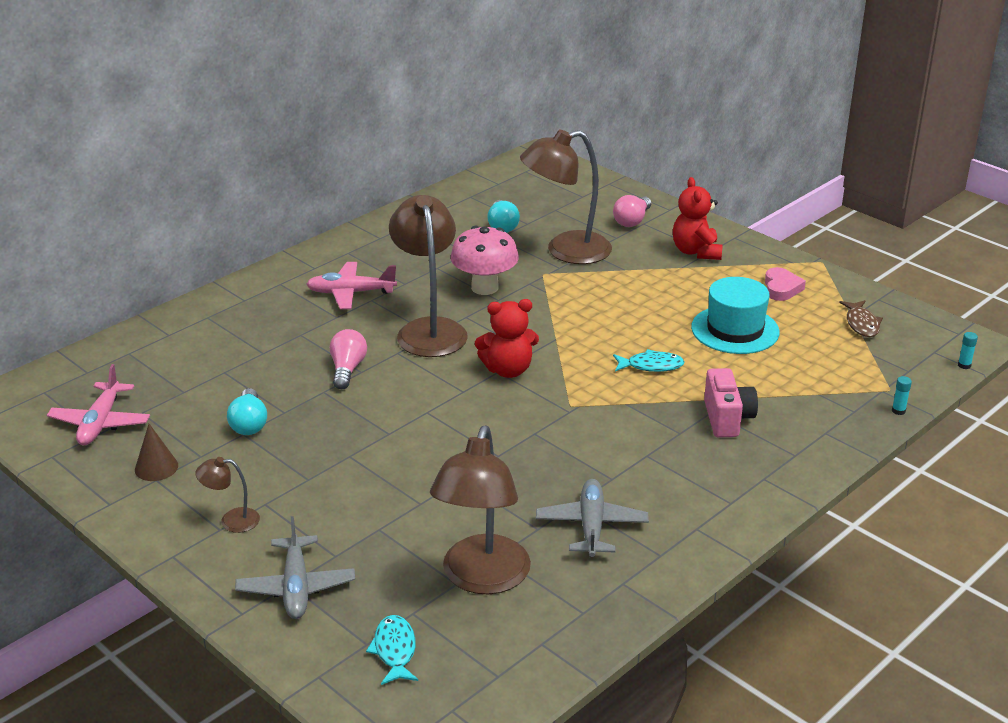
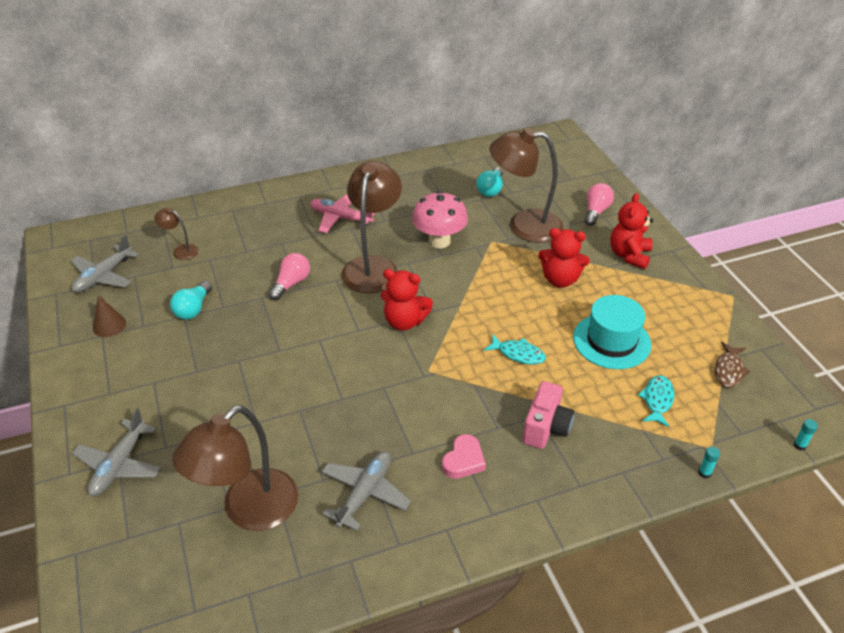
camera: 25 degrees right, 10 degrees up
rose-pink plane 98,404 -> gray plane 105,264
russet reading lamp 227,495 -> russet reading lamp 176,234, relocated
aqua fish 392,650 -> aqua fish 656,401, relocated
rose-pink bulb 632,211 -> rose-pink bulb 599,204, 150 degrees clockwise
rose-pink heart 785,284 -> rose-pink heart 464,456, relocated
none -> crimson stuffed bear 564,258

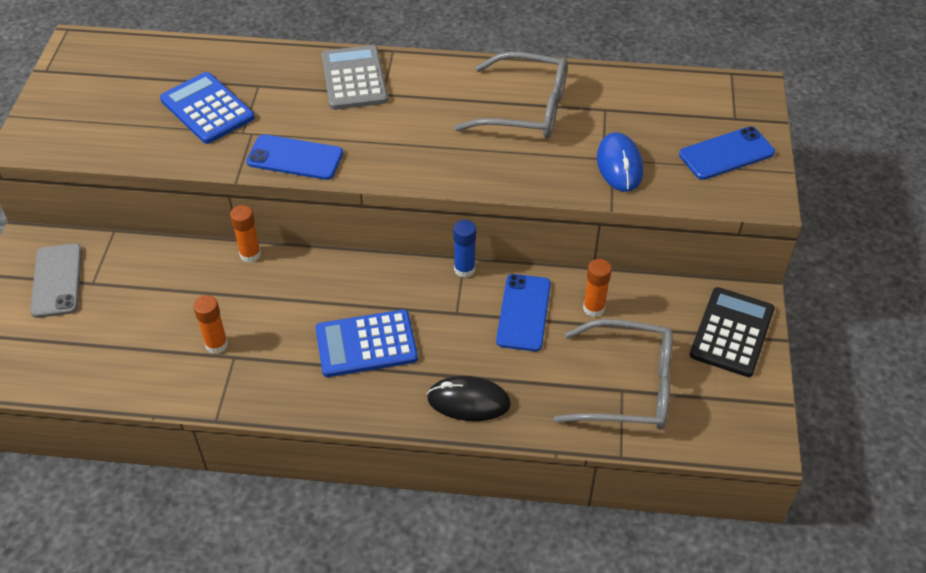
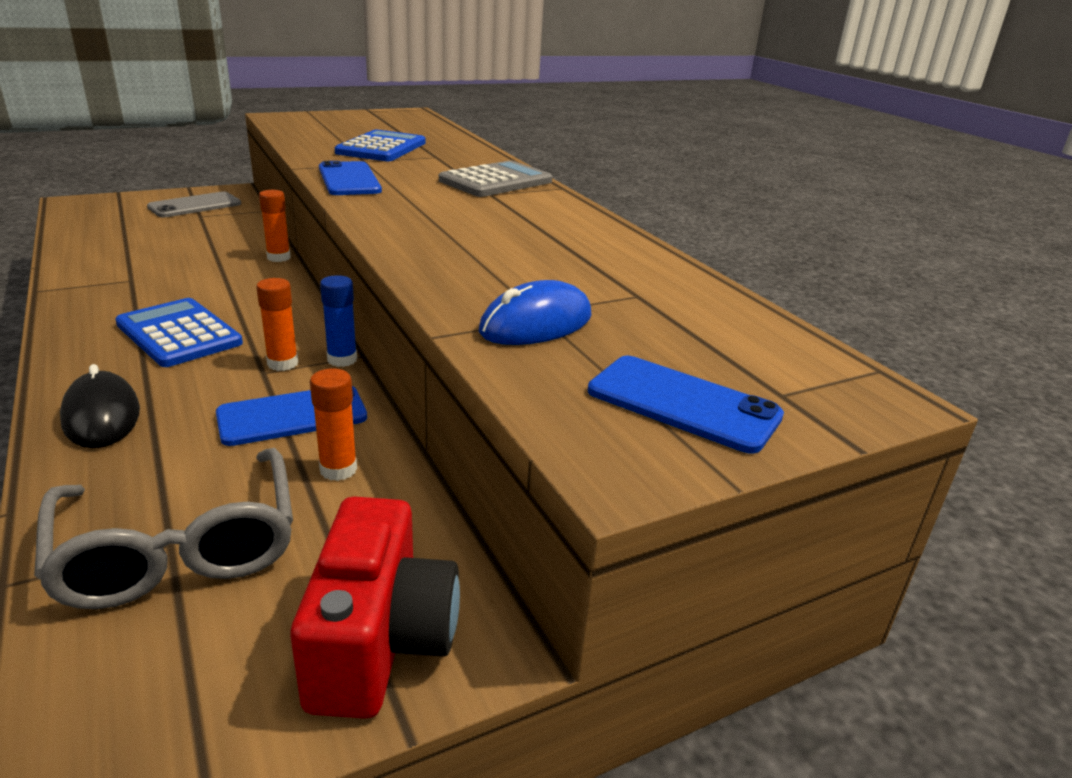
camera: 55 degrees right, 20 degrees down
orange-coloured stick of glue 210,324 -> orange-coloured stick of glue 277,324, relocated
gray spectacles 511,95 -> none
jet-black calculator 732,332 -> crimson photo camera 375,607

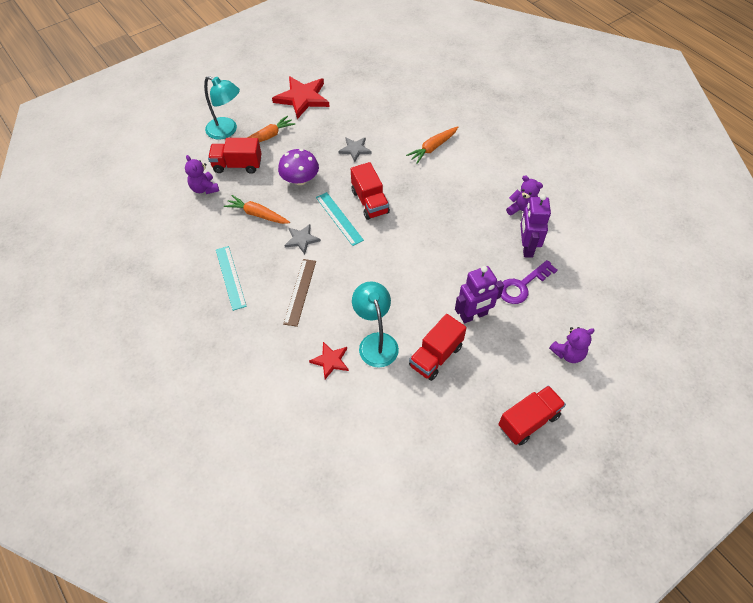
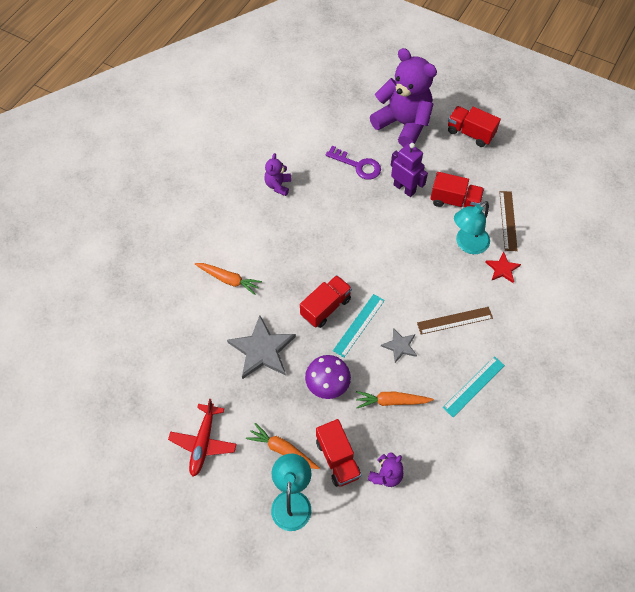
camera: 115 degrees left, 5 degrees up
orange-coloured toy carrot 257,209 -> orange-coloured toy carrot 395,399, 90 degrees clockwise
crimson star shape 301,97 -> crimson plane 202,437
gray star shape 355,149 -> gray star shape 261,347, x1.86
purple robot figure 535,226 -> none
purple stuffed bear 572,345 -> purple stuffed bear 403,97, x2.19
none -> russet measuring stick 508,221

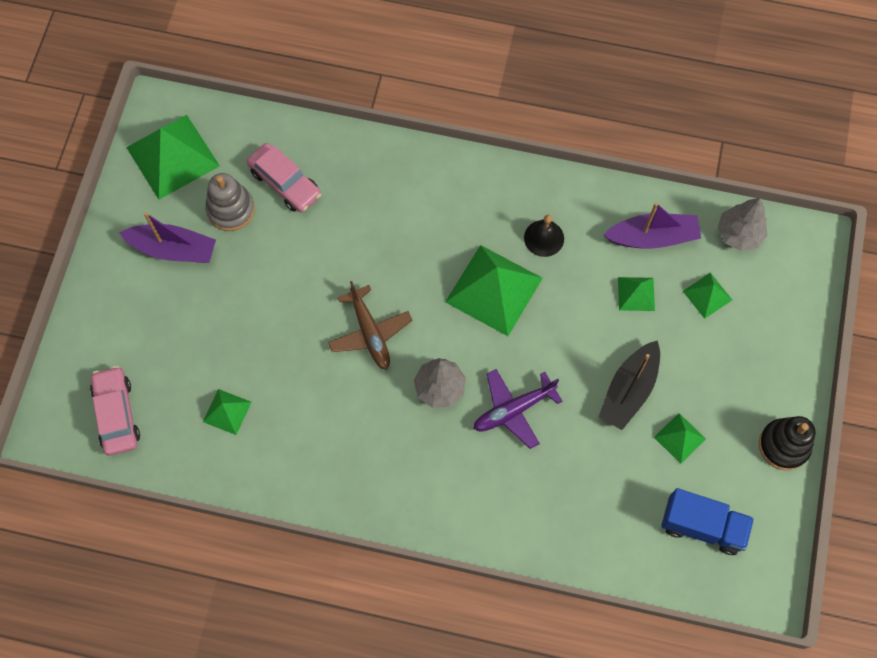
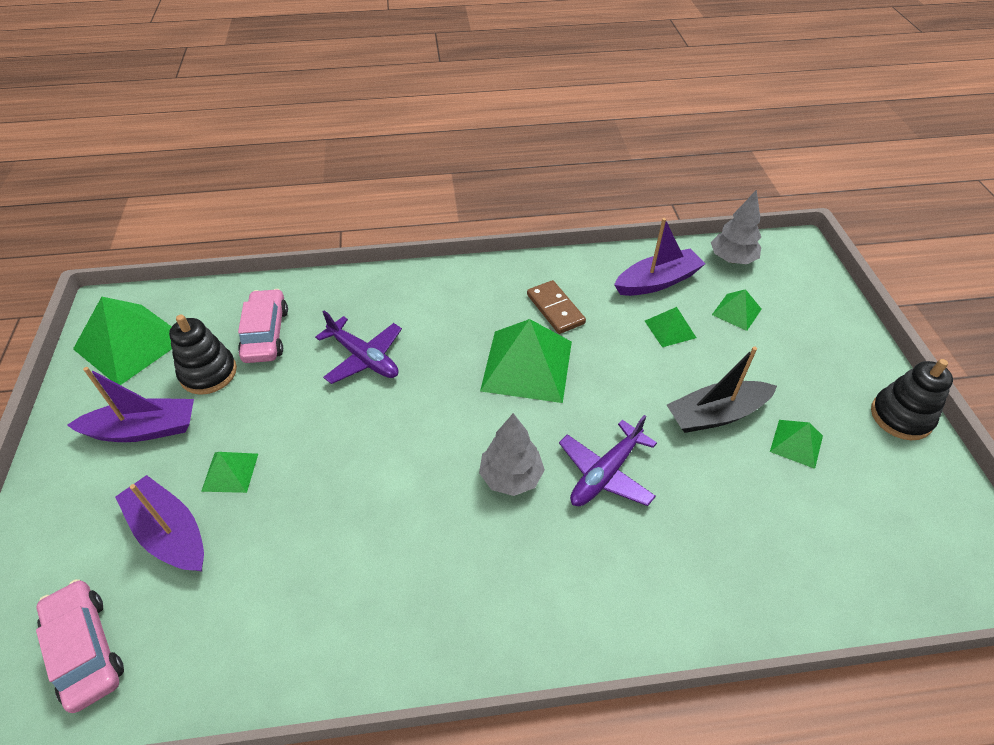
camera: 20 degrees left, 20 degrees down
leaf-green pyramid shape 227,412 -> leaf-green pyramid shape 229,472, relocated
gray stacking toy 230,202 -> jet-black stacking toy 203,355
rose-pink car 284,178 -> rose-pink car 263,326, 120 degrees counterclockwise
russet plane 370,325 -> none
jet-black bell 544,236 -> russet domino tile 556,307
jet-black boat 629,385 -> jet-black boat 722,390, 60 degrees clockwise
cobalt toy truck 707,521 -> none
none -> purple boat 159,523
none -> purple plane 358,347

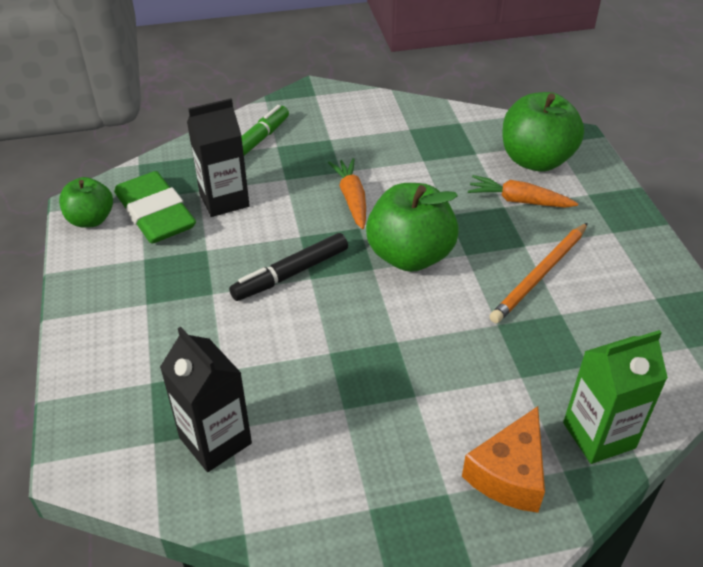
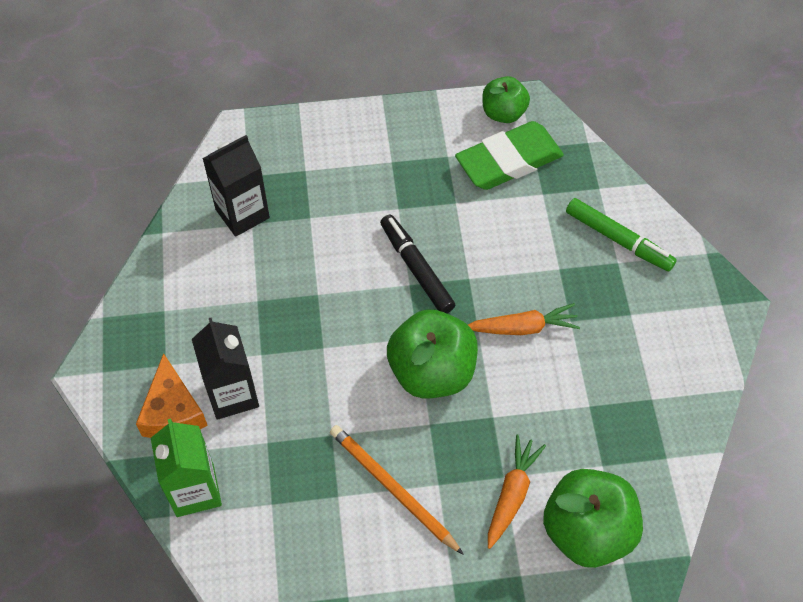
camera: 95 degrees right, 15 degrees up
jet-black milk carton 218,157 -> jet-black milk carton 225,369, relocated
orange-coloured cheese 503,459 -> orange-coloured cheese 172,395, 135 degrees counterclockwise

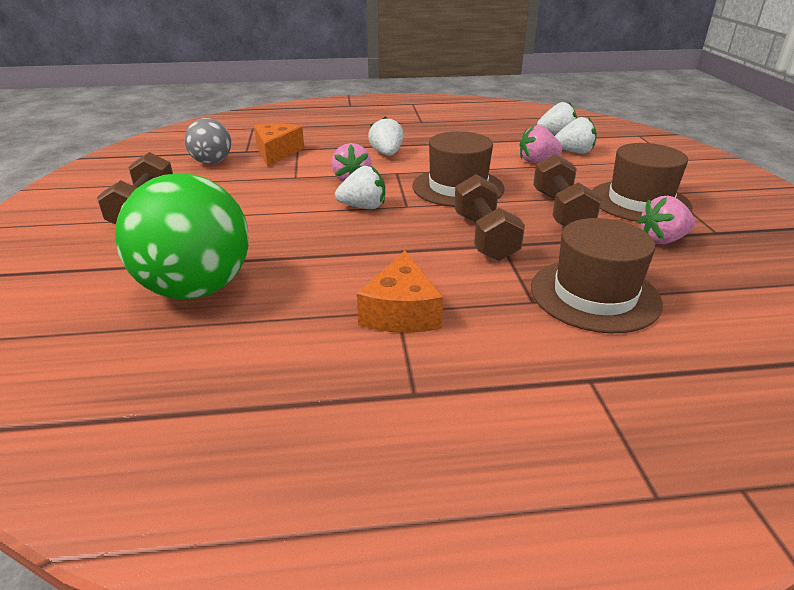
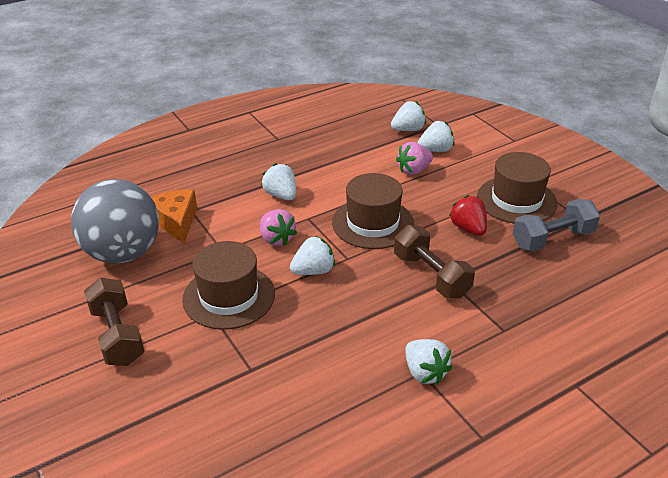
camera: 25 degrees left, 5 degrees up
leaf-green play ball 182,236 -> none
gray play ball 207,141 -> gray play ball 115,221, x1.82
orange-coloured cheese 400,292 -> snow-white toy strawberry 428,361
russet top hat 597,275 -> russet top hat 228,285, relocated
russet hand weight 567,190 -> crimson toy strawberry 468,215
rose-pink toy strawberry 666,220 -> gray hand weight 556,225

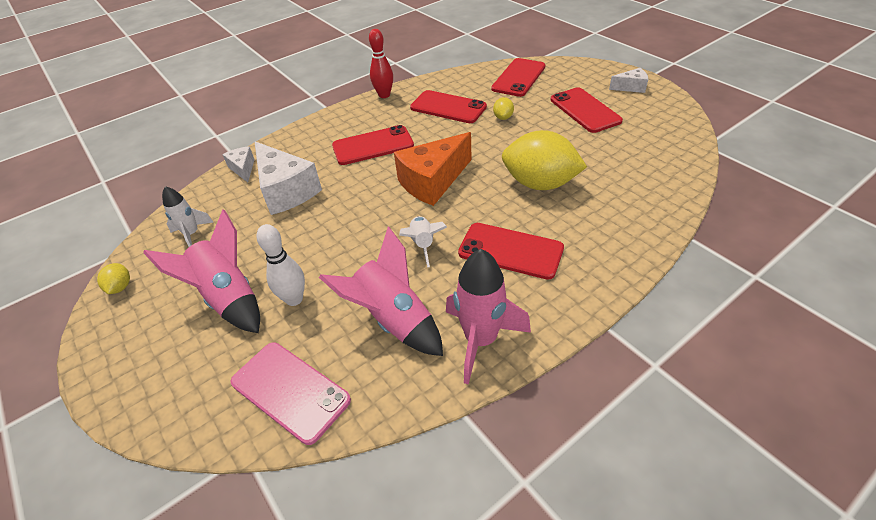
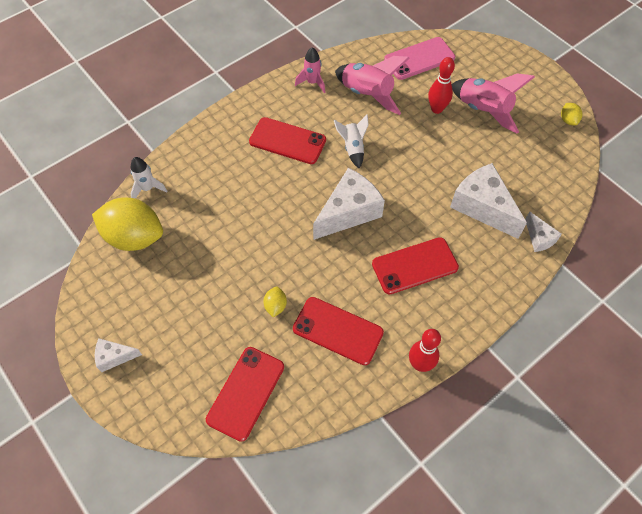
camera: 175 degrees right, 15 degrees up
snow-white spaceship 188,216 -> snow-white spaceship 149,178, relocated
rose-pink phone 291,393 -> rose-pink phone 419,58, 60 degrees counterclockwise
snow-white skittle 280,265 -> crimson skittle 441,85
orange-coloured cheese 433,169 -> snow-white cheese 349,204
rose-pink spaceship 488,317 -> rose-pink spaceship 310,70, x0.59
golden citrus fruit 544,160 -> golden citrus fruit 127,224, relocated
crimson phone 587,110 -> none

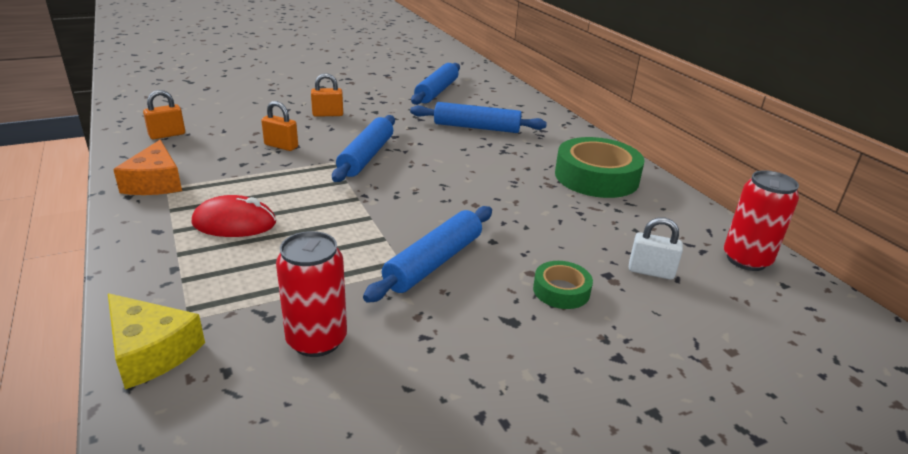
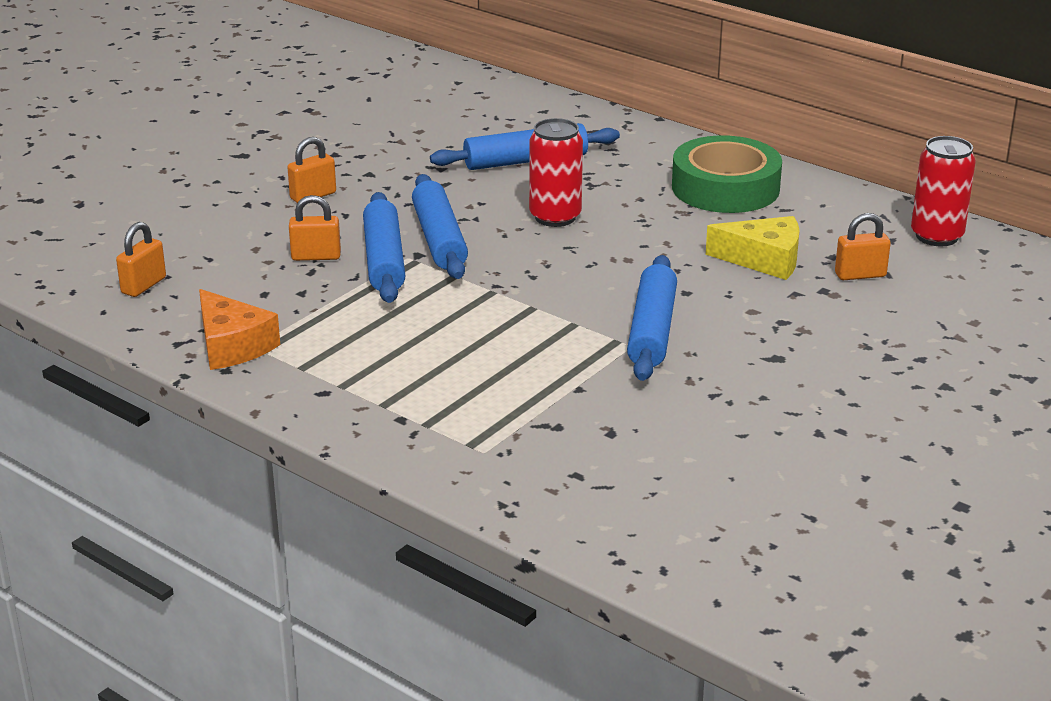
camera: 25 degrees left, 0 degrees up
golden cheese 156,341 -> golden cheese 753,248, relocated
crimson PC mouse 234,216 -> none
crimson soda can 311,294 -> crimson soda can 556,172, relocated
cobalt dough roller 435,84 -> cobalt dough roller 384,247, relocated
leaf-green roll of tape 563,285 -> none
snow-white padlock 656,248 -> orange-coloured padlock 863,246

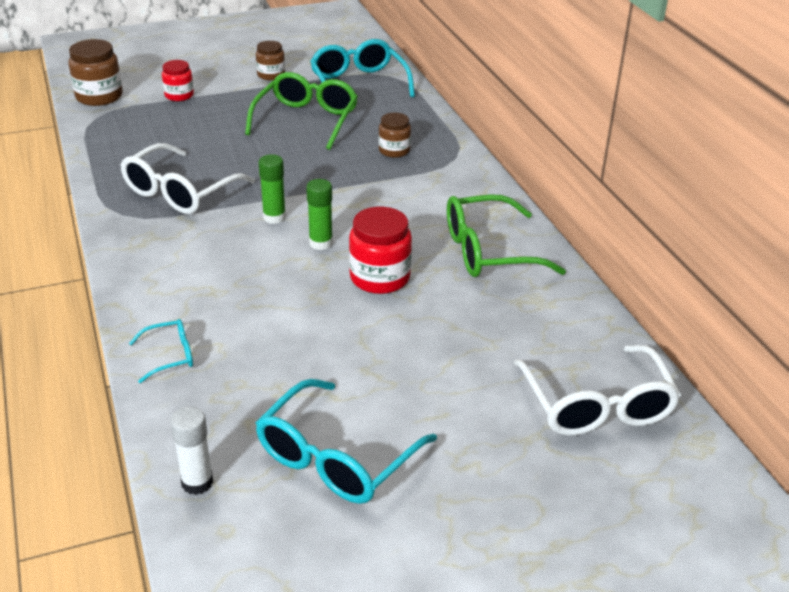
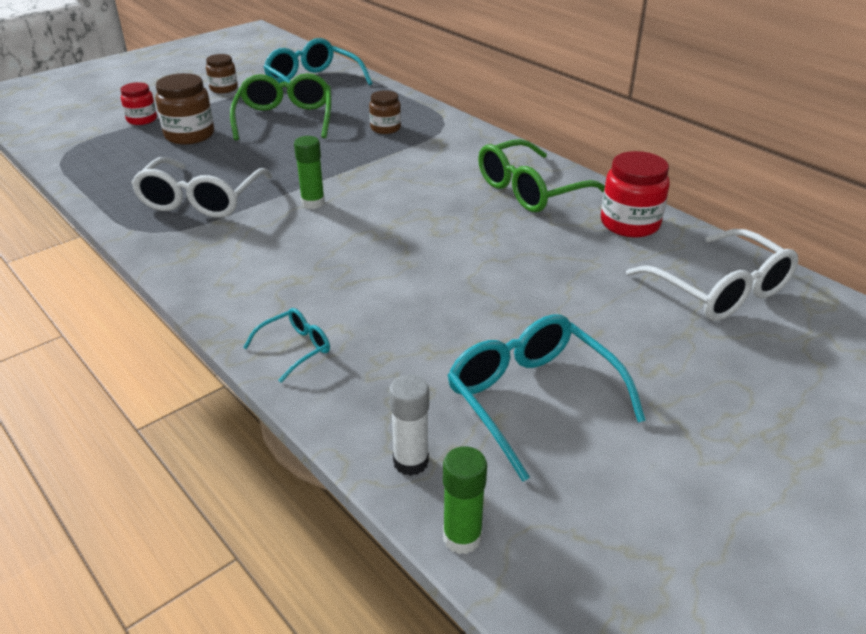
camera: 20 degrees left, 0 degrees up
russet jar 95,72 -> russet jar 185,108, relocated
aqua spectacles 346,441 -> aqua spectacles 547,398, 135 degrees clockwise
leaf-green stick of glue 319,214 -> leaf-green stick of glue 465,500, relocated
crimson jar 380,250 -> crimson jar 635,194, relocated

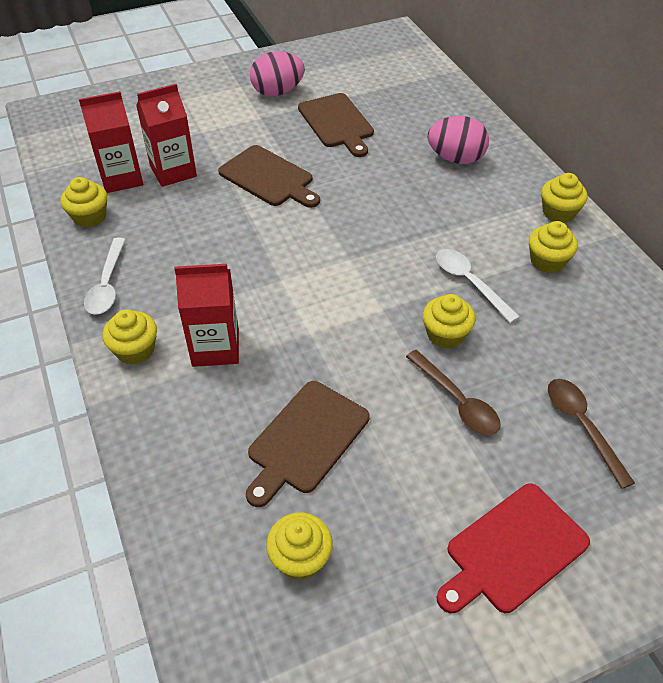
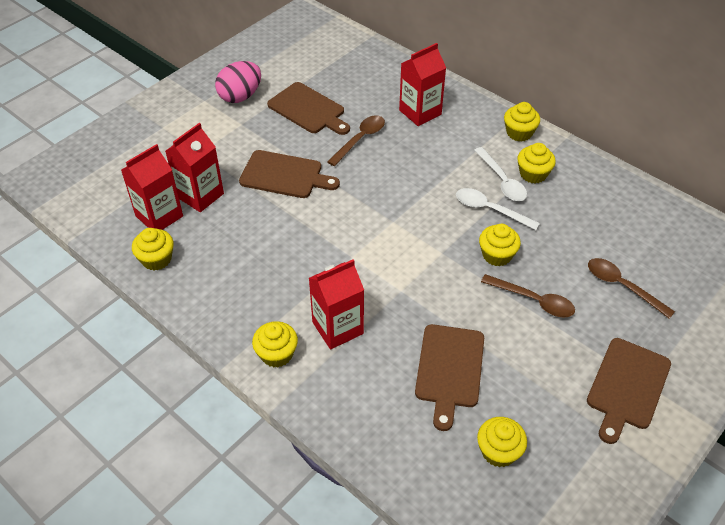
camera: 25 degrees left, 0 degrees up
snow-white tablespoon 105,276 -> snow-white tablespoon 500,174, relocated
rose-pink egg shape 458,140 -> crimson milk carton 422,84
crimson chopping board 513,548 -> russet chopping board 629,391
none -> russet tablespoon 356,140

